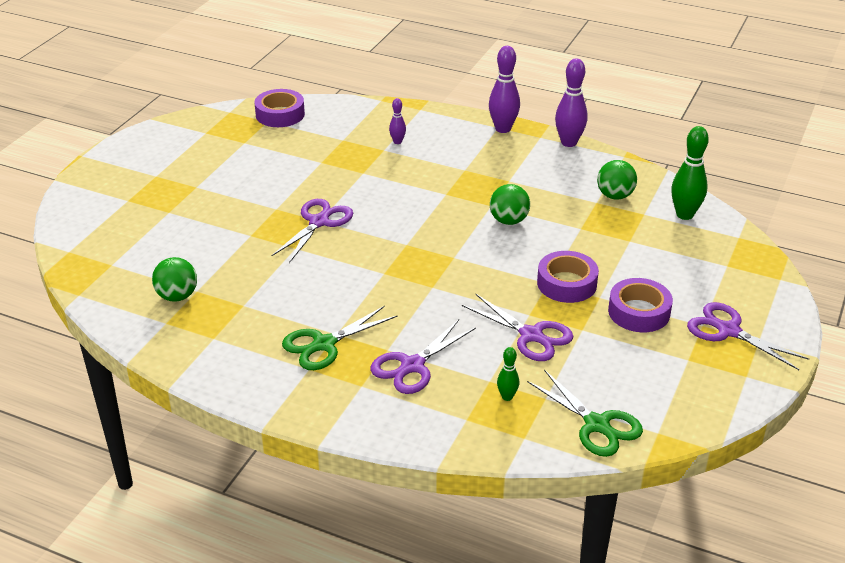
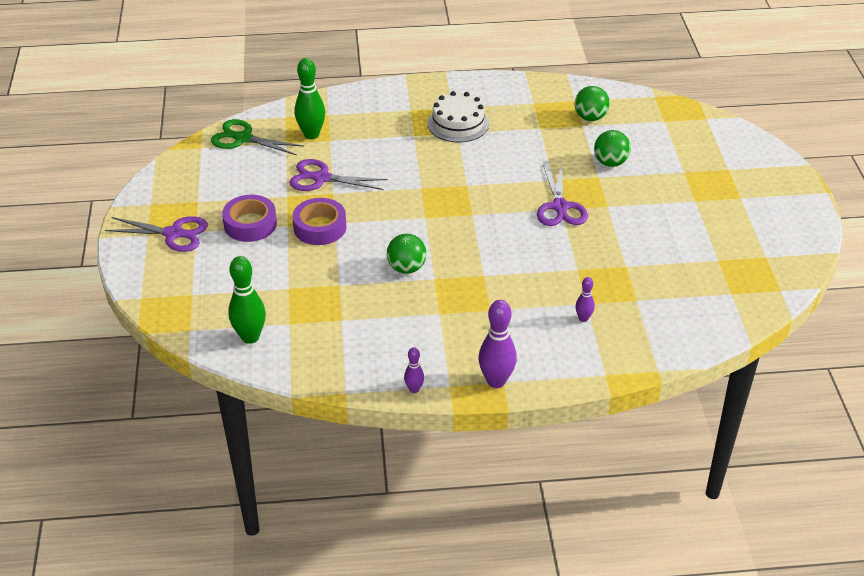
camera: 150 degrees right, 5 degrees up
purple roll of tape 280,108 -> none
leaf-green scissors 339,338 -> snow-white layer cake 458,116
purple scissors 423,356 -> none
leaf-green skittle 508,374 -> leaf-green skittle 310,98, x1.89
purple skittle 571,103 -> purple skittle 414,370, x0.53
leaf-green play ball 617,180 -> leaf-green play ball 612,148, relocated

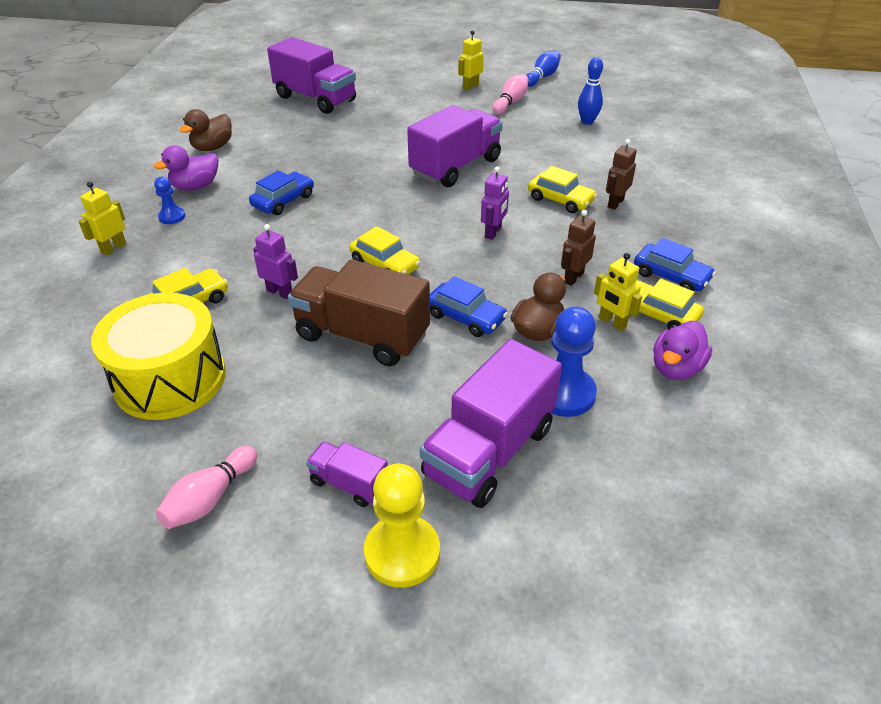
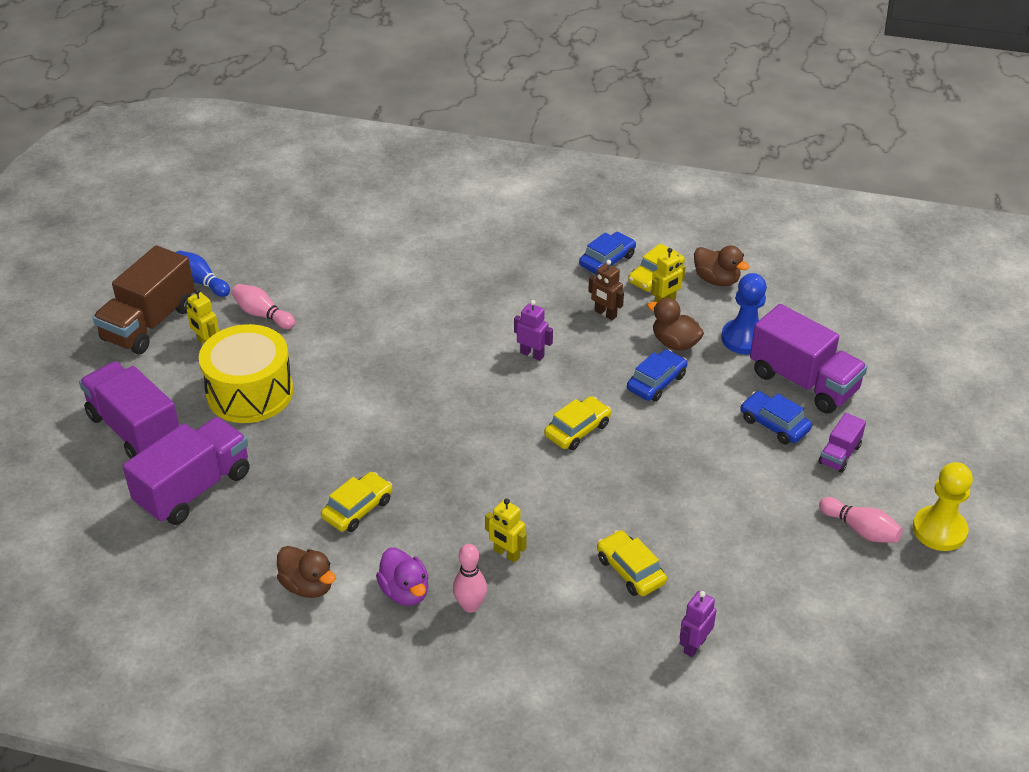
camera: 85 degrees left, 0 degrees up
golden robot figure 102,219 -> golden robot figure 506,530, relocated
golden toy drum 158,356 -> golden toy drum 246,373, relocated
cobalt chess pawn 169,200 -> rose-pink skittle 470,578
cobalt car 281,192 -> cobalt car 776,417, relocated
purple robot figure 275,261 -> purple robot figure 698,624, relocated
russet toy truck 359,312 -> russet toy truck 144,300, relocated
golden chess pawn 402,525 -> golden chess pawn 943,506, relocated
purple toy truck 455,146 -> purple toy truck 129,410, relocated
golden car 562,189 -> golden car 356,502, relocated
cobalt skittle 590,91 -> none
russet robot figure 621,174 -> none
purple rubber duck 682,350 -> russet rubber duck 721,265

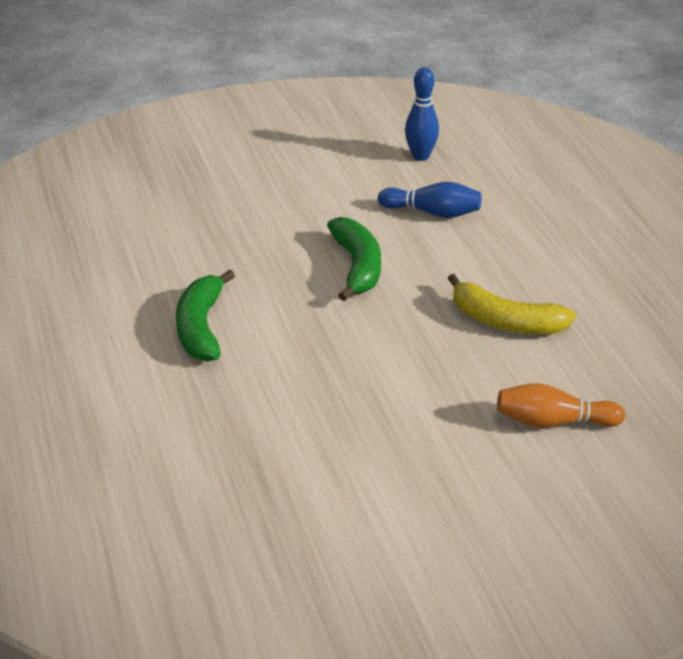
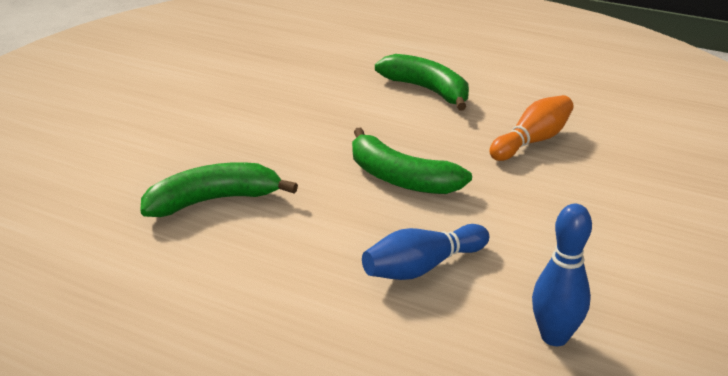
camera: 135 degrees right, 5 degrees down
golden toy banana 511,304 -> leaf-green toy banana 219,189
orange-coloured skittle 561,405 -> orange-coloured skittle 531,128, relocated

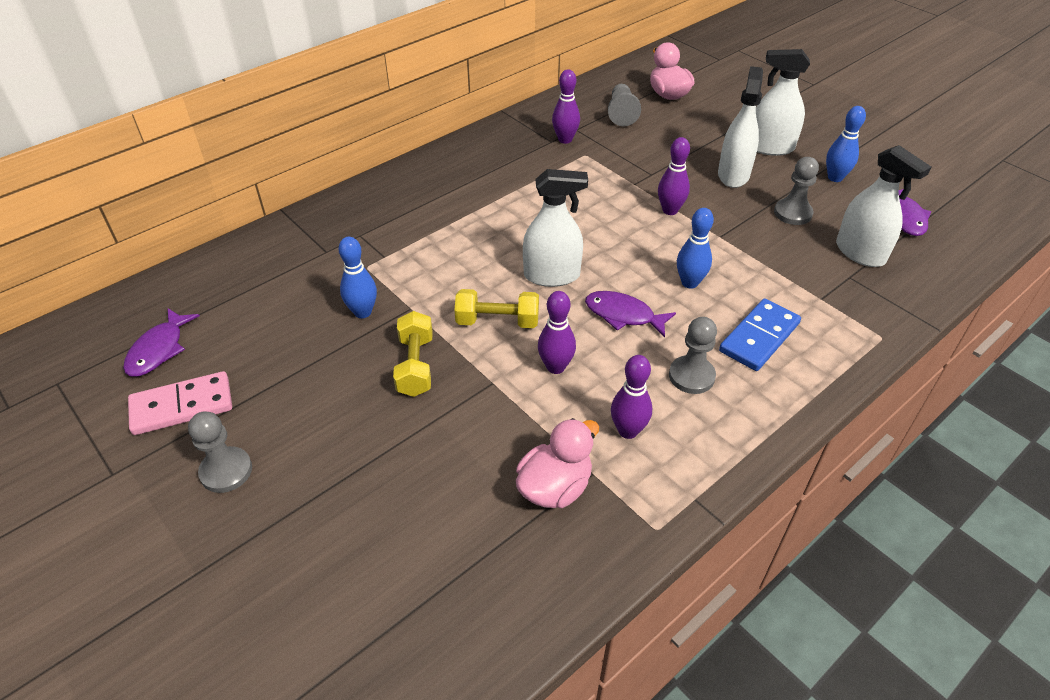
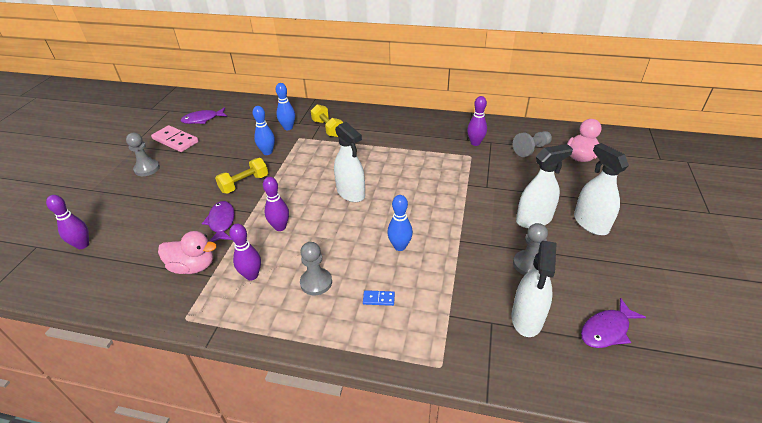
camera: 55 degrees right, 5 degrees down
golden hand weight 496,308 -> golden hand weight 327,120, relocated
purple fish 630,314 -> purple fish 218,221, relocated
purple skittle 674,176 -> purple skittle 67,222, relocated
cobalt domino tile 760,335 -> cobalt domino tile 379,298, x0.47
cobalt skittle 846,144 -> cobalt skittle 285,106, relocated

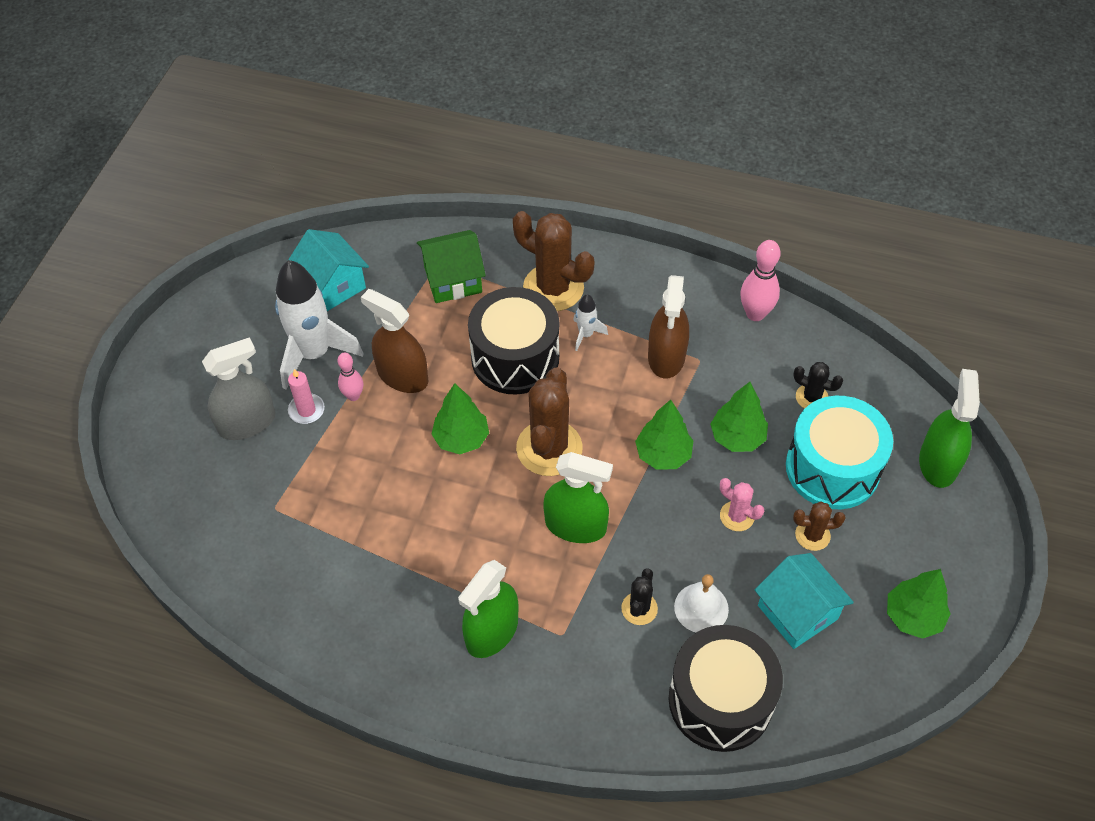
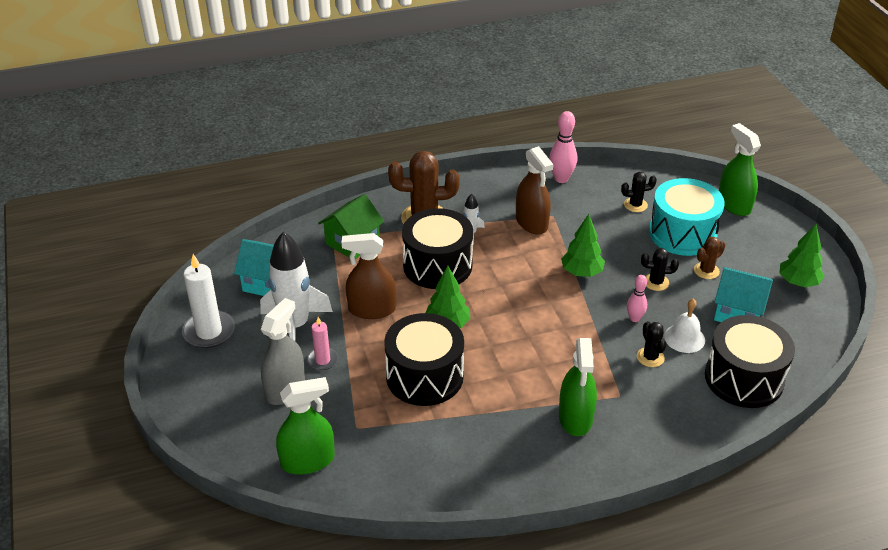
camera: 35 degrees left, 15 degrees down
rose-pink skittle 350,376 -> rose-pink skittle 637,298, relocated
russet cactus 549,421 -> none
leaf-green sprayer 578,497 -> leaf-green sprayer 305,426, relocated
leaf-green fir tree 739,417 -> none
rose-pink cactus 742,504 -> jet-black cactus 660,269
none -> snow-white wax candle 208,301
none -> jet-black toy drum 424,359

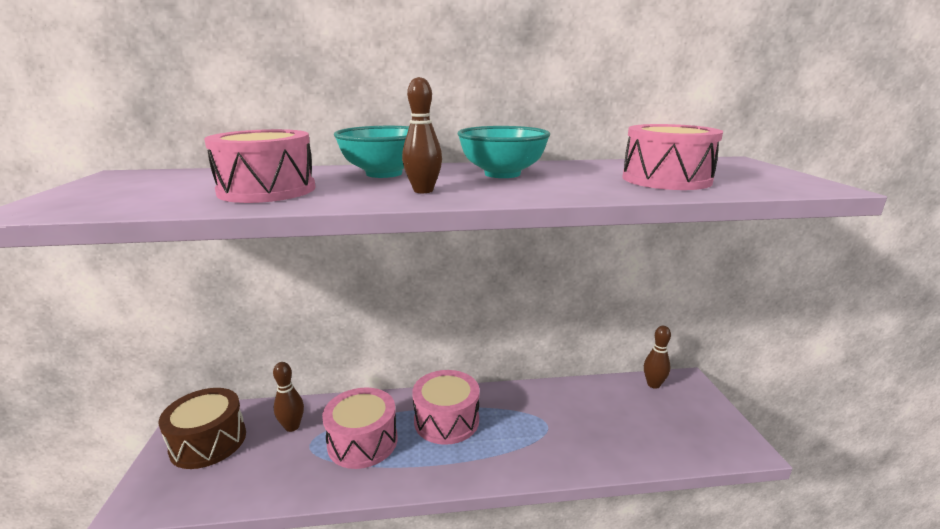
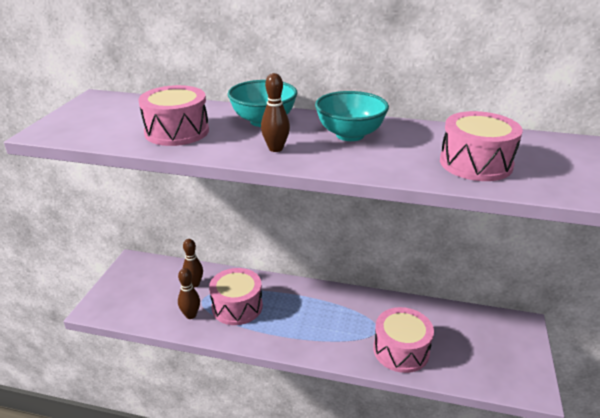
camera: 20 degrees right, 10 degrees up
russet toy drum 202,428 -> none
rose-pink toy drum 446,407 -> rose-pink toy drum 403,340, relocated
russet skittle 657,357 -> russet skittle 189,293, relocated

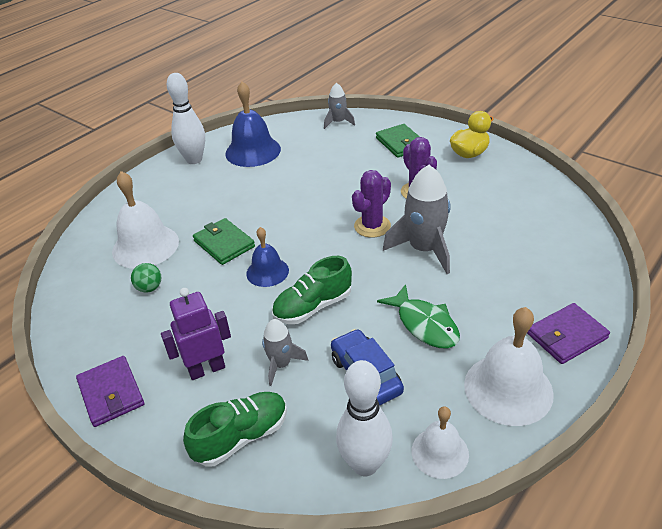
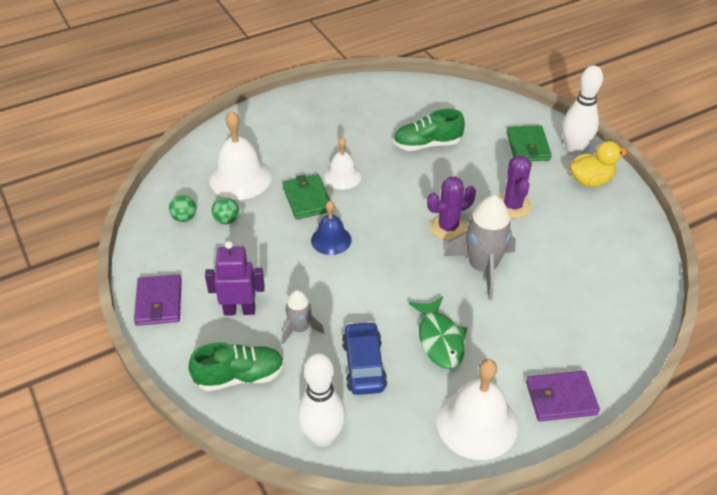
camera: 20 degrees right, 5 degrees up
snow-white skittle 186,118 -> snow-white skittle 582,110, relocated
cobalt bell 253,124 -> none
leaf-green lace-up shoe 312,290 -> leaf-green lace-up shoe 429,130, relocated
gray spaceship 339,106 -> none
snow-white bell 440,442 -> snow-white bell 342,163, relocated
none -> leaf-green play ball 182,208

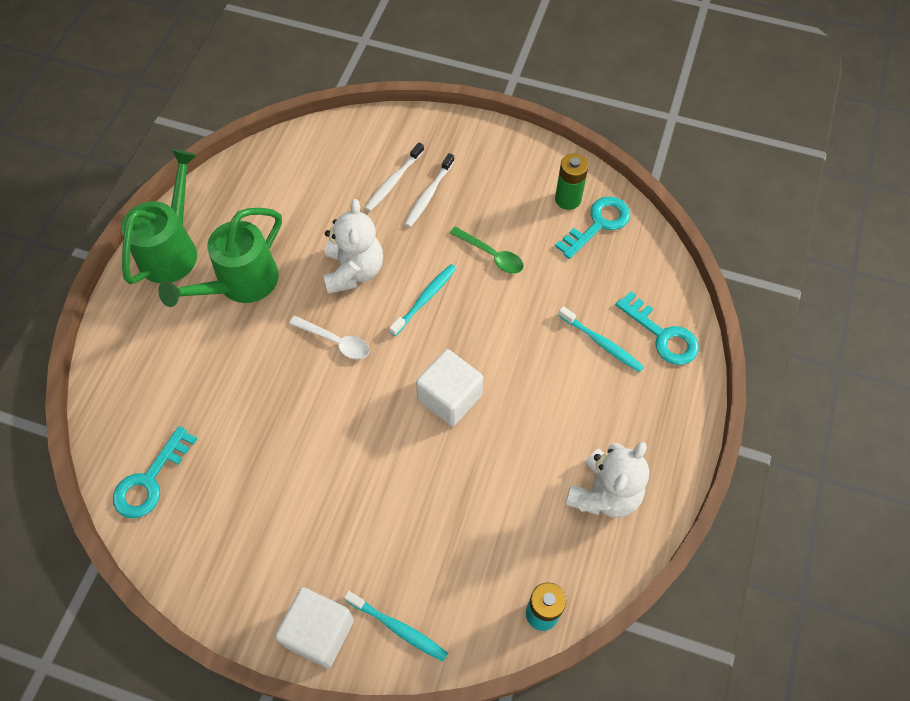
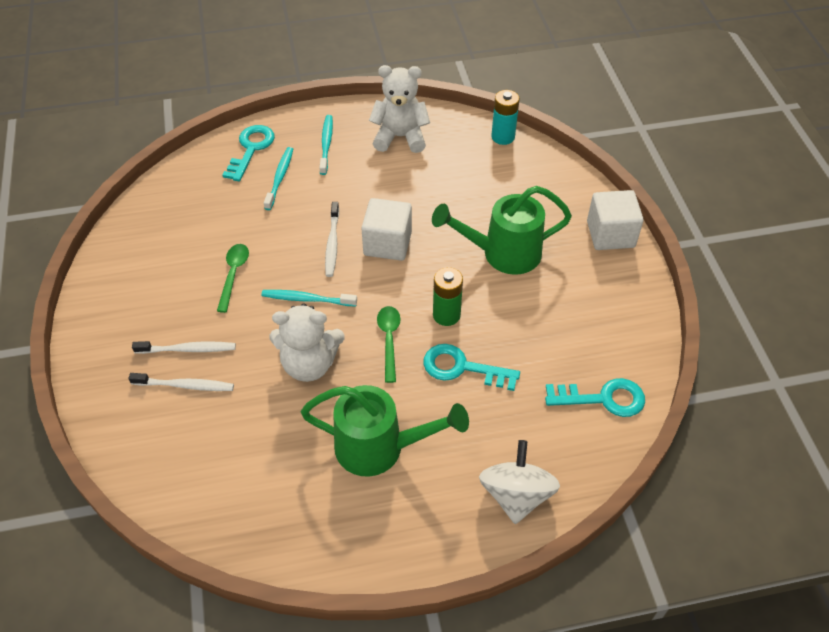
camera: 120 degrees left, 10 degrees down
leaf-green watering can 159,216 -> leaf-green watering can 502,230, relocated
snow-white tablespoon 329,338 -> leaf-green tablespoon 388,344
snow-white stuffed bear 353,246 -> snow-white stuffed bear 307,342, 150 degrees counterclockwise
aqua toothbrush 396,626 -> aqua toothbrush 326,145, relocated
leaf-green power cell 571,181 -> leaf-green power cell 448,296, relocated
aqua latchkey 592,227 -> aqua latchkey 471,367, relocated
none -> snow-white toothbrush 332,239
none -> snow-white toy top 519,482

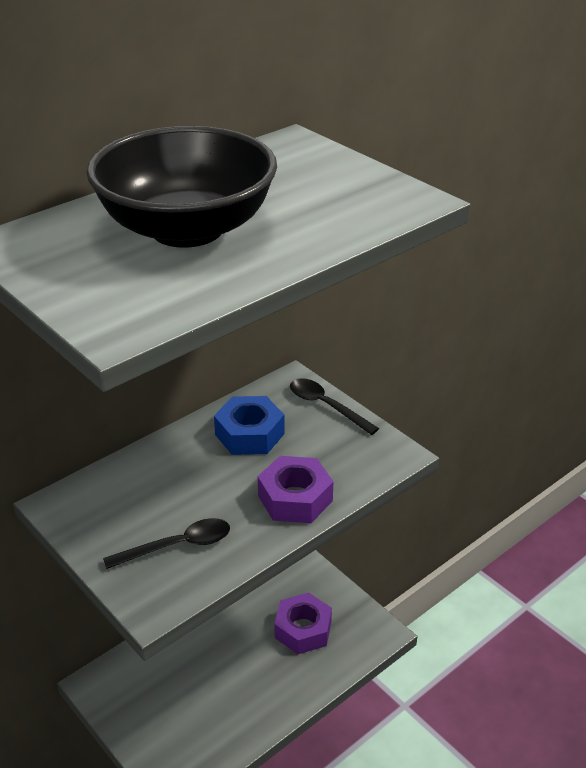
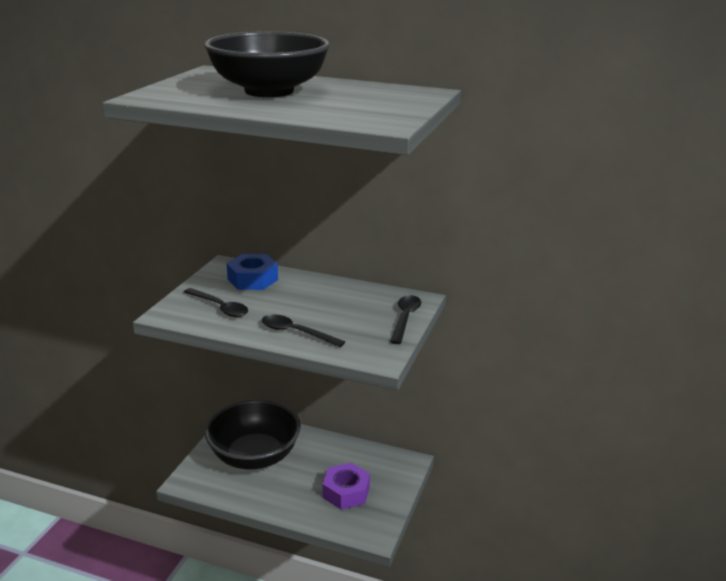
camera: 60 degrees right, 10 degrees down
cobalt hexagon nut 249,425 -> cobalt hexagon nut 252,272, relocated
purple hexagon nut 295,489 -> jet-black tablespoon 303,330
none -> jet-black deep dish 253,434

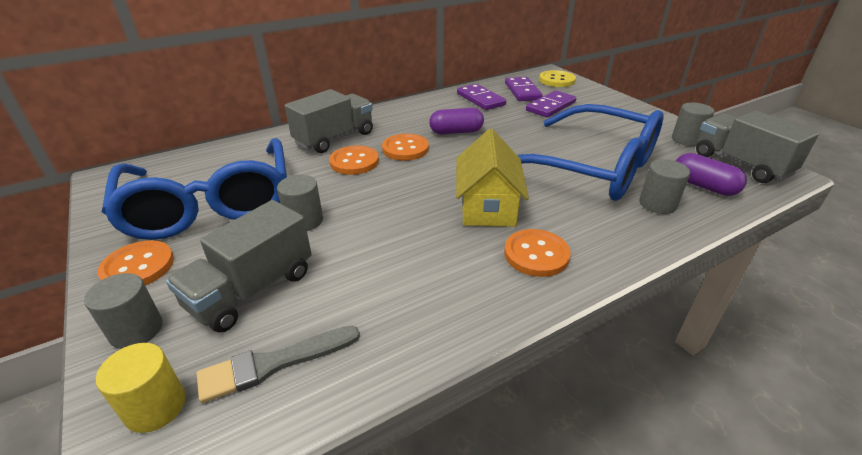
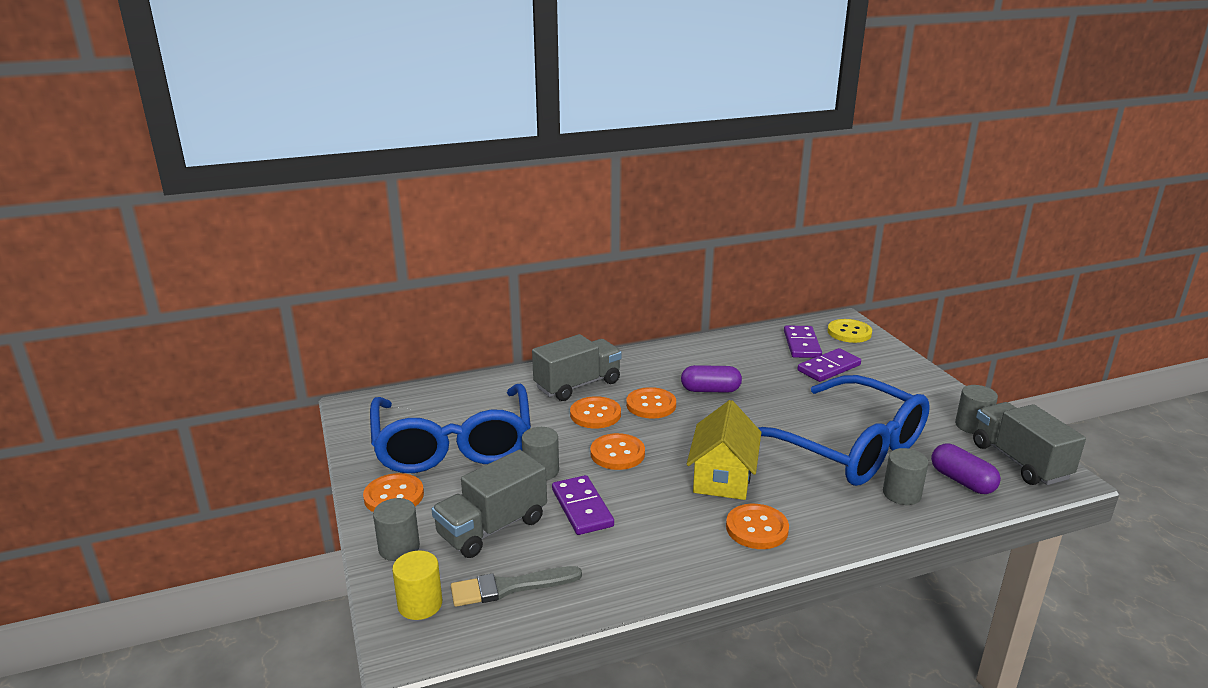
camera: 10 degrees right, 10 degrees down
purple domino tile 481,97 -> purple domino tile 583,505, relocated
none -> orange-coloured sewing button 617,451

